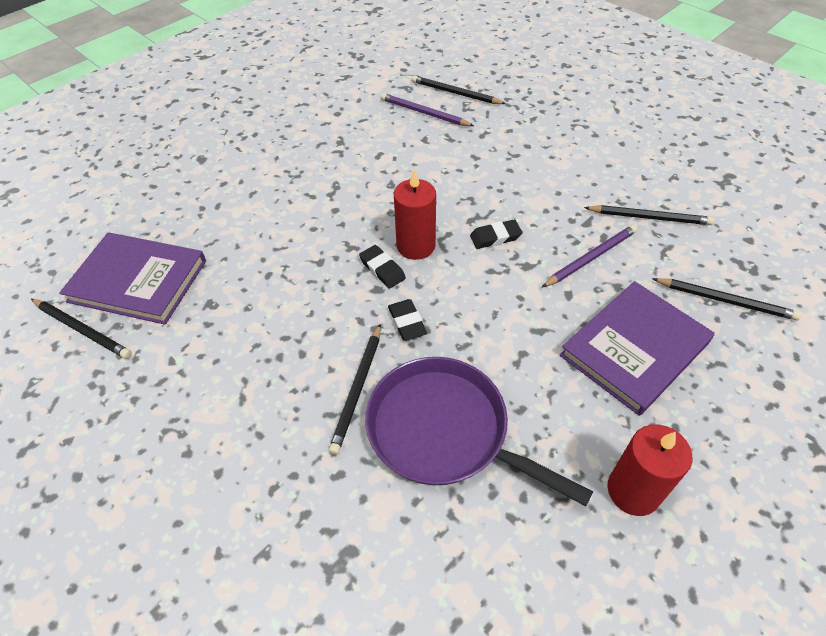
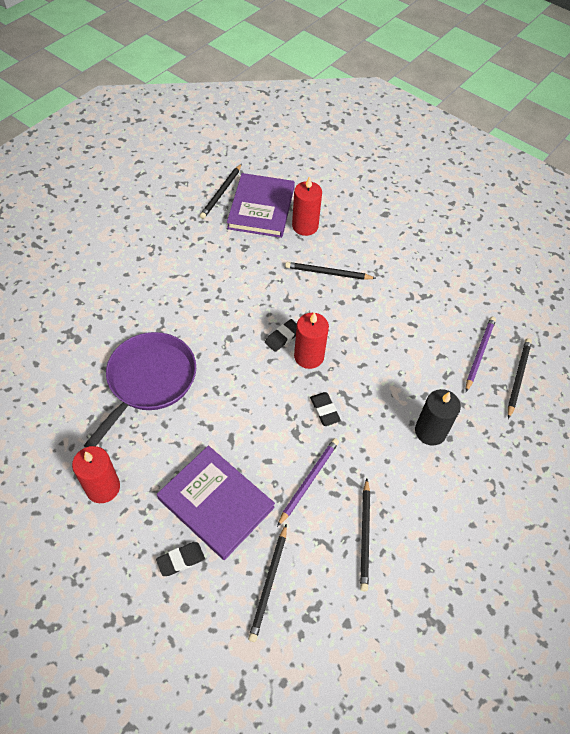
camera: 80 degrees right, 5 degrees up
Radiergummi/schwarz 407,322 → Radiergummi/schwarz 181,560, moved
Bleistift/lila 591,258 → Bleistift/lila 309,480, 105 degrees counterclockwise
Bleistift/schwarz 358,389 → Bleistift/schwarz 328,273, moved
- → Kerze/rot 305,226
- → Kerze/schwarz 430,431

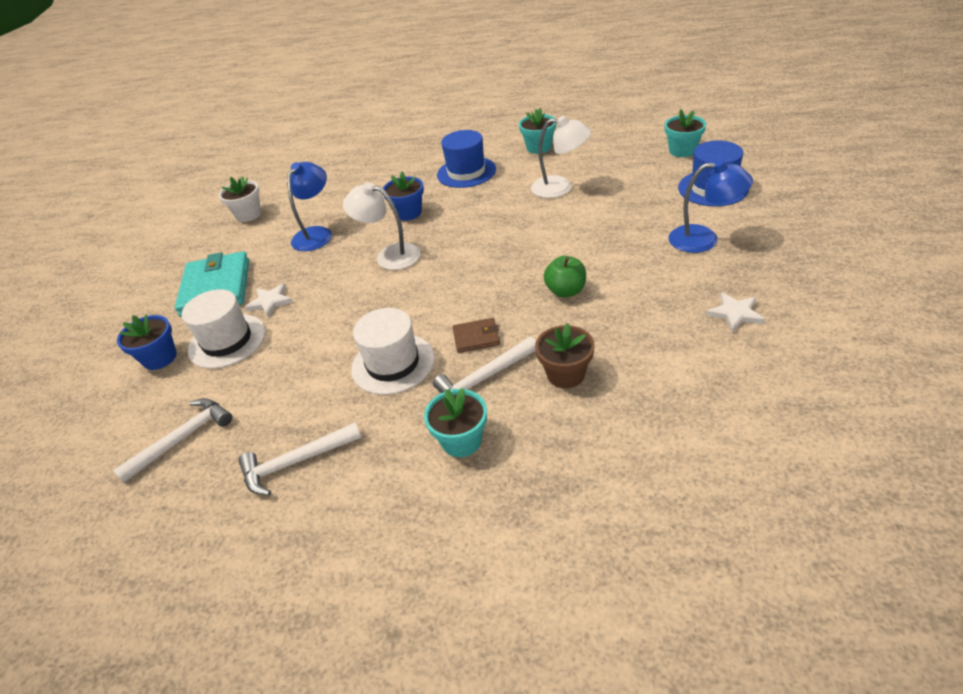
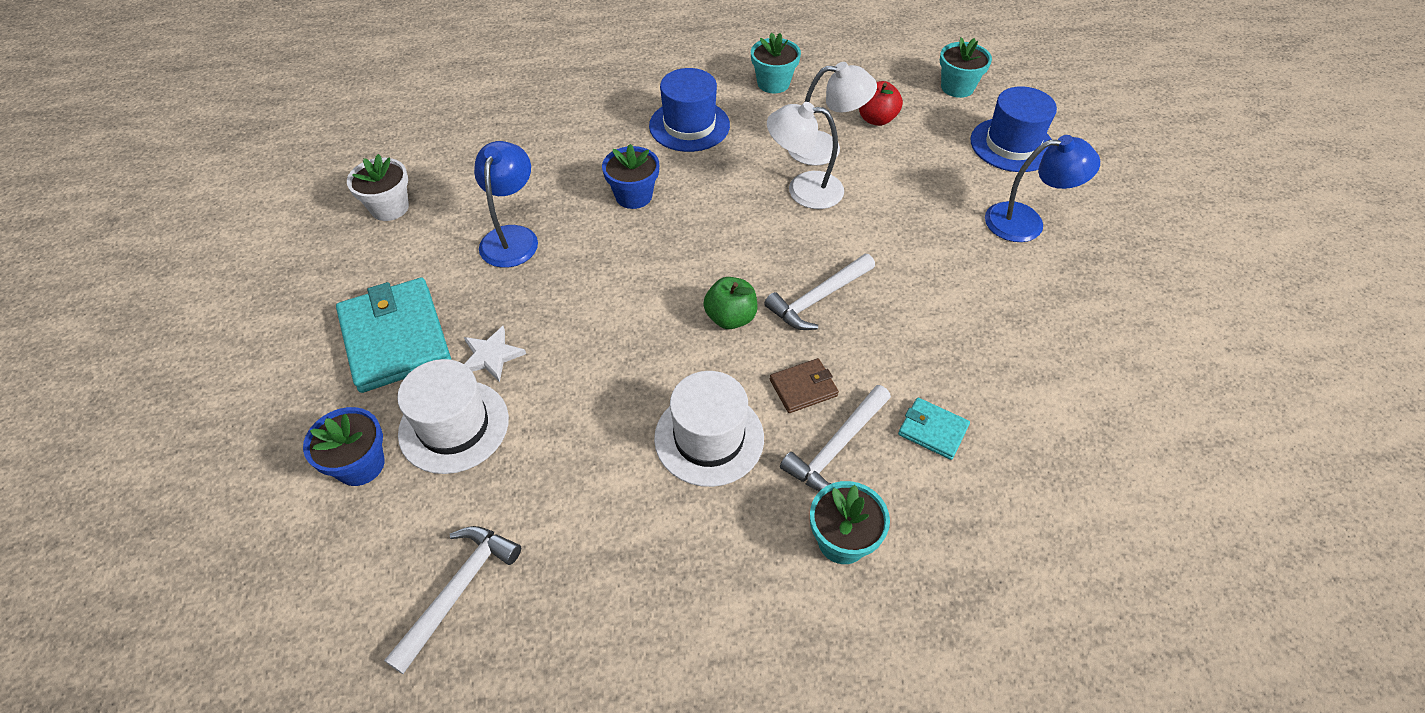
camera: 20 degrees left, 10 degrees up
Apfel/grün 566,291 → Apfel/grün 730,318, moved
Hammer/weiß 295,462 → Hammer/weiß 818,298, moved
Lampe/weiß 390,255 → Lampe/weiß 803,189, moved
- → Apfel/rot 876,119
Blumentopf/braun 565,374 → Geldbörse/türkis 932,430
Stern/weiß 735,313 → -

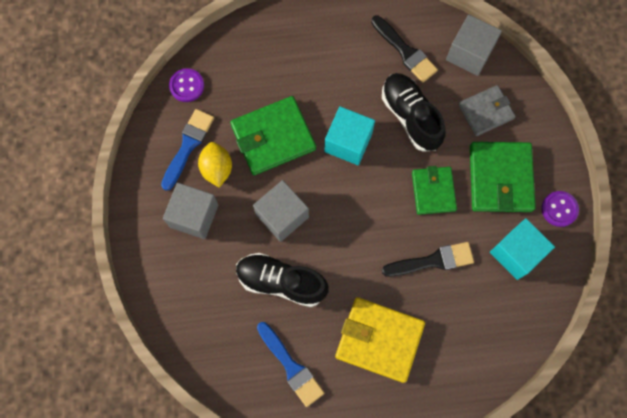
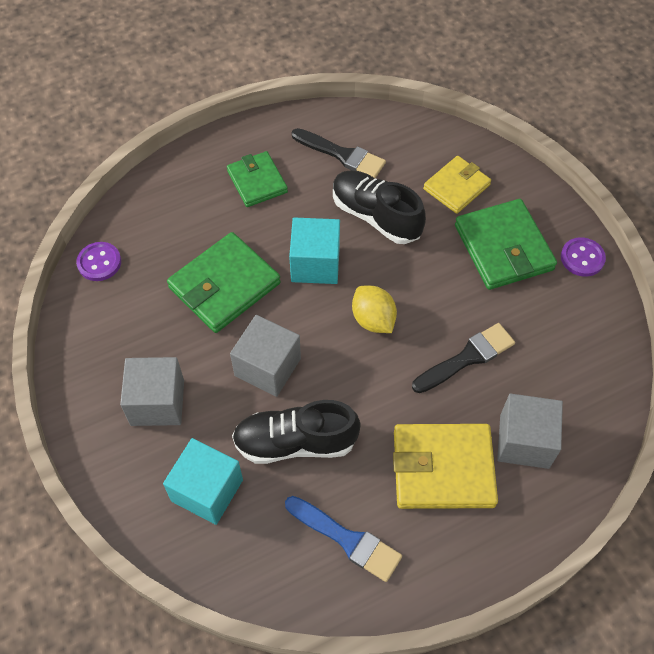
camera: 20 degrees left, 15 degrees down
Kubus/türkis 516,253 → Kubus/türkis 207,490, moved
Geldbörse/grün 433,191 → Geldbörse/grün 257,181, moved
Zitrone/gelb 217,169 → Zitrone/gelb 373,319, moved
Geldbörse/grau 486,112 → Geldbörse/gelb 456,187
Kubus/grau 469,53 → Kubus/grau 524,441, moved
Pinsel/blau 188,146 → -

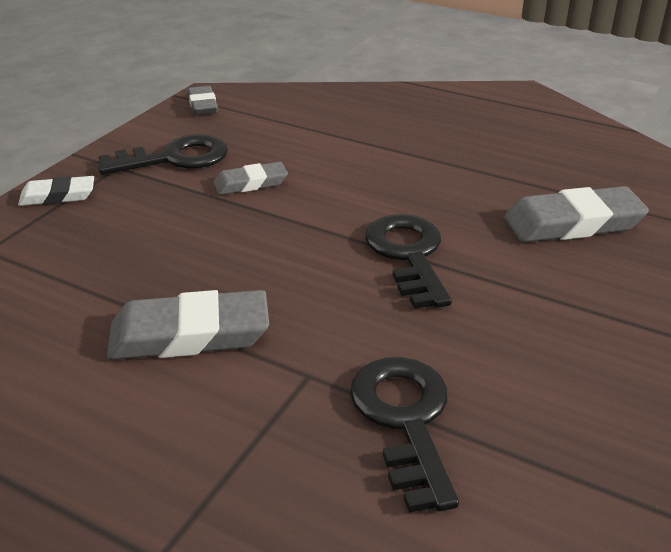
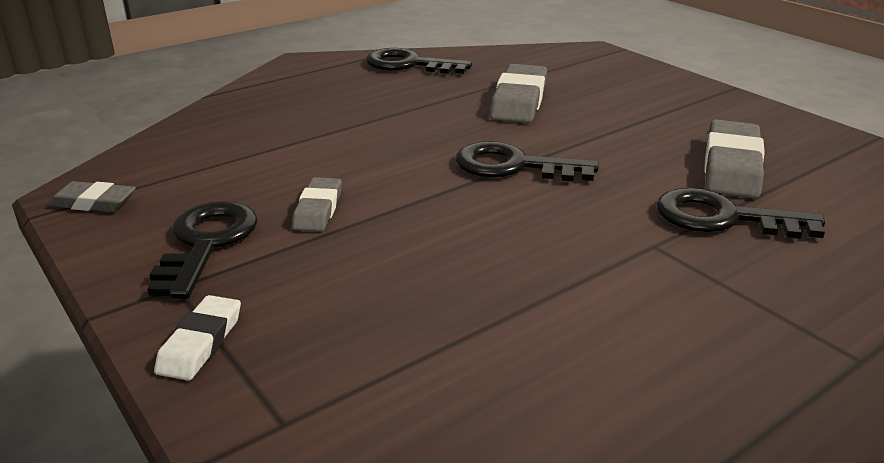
camera: 65 degrees left, 5 degrees down
- → Schlüssel/schwarz 409,65
Radiergummi/grau 189,335 → Radiergummi/grau 731,167, moved

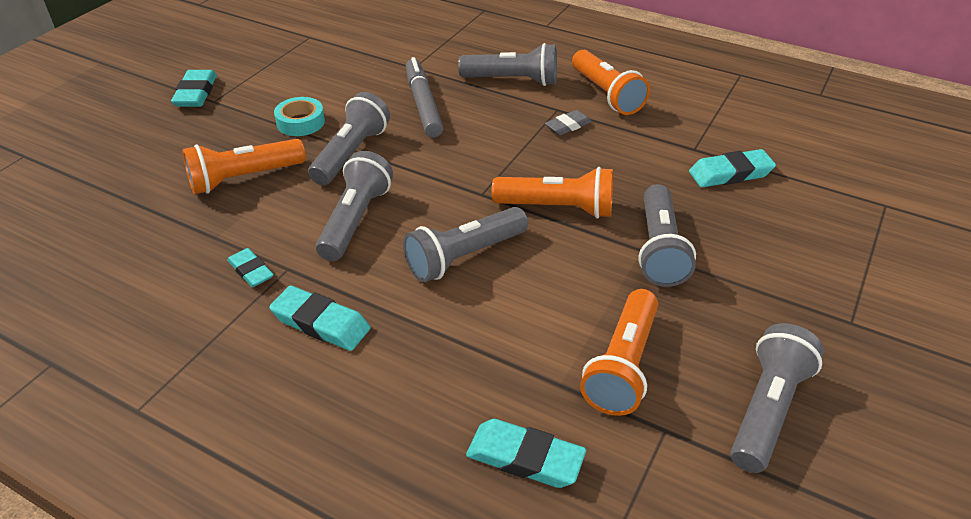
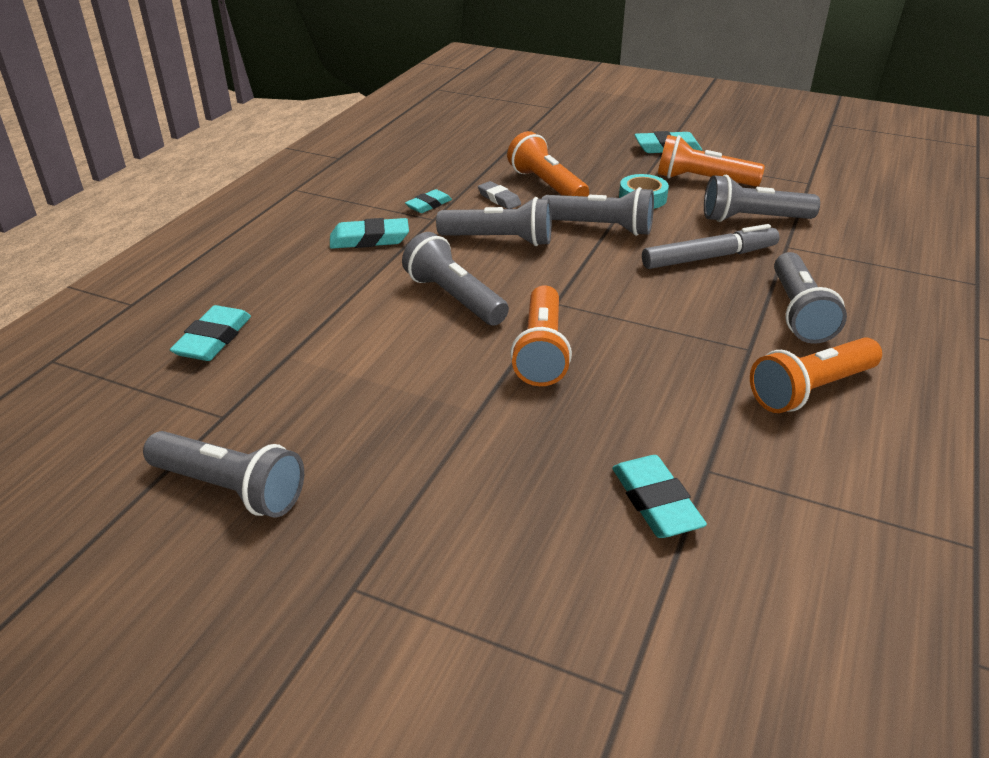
camera: 85 degrees right, 5 degrees down
Radiergummi/türkis 321,323 → Radiergummi/türkis 369,239, 60 degrees clockwise
Radiergummi/grau 568,126 → Radiergummi/grau 499,199, moved
Taschenlampe/orange 623,366 → Taschenlampe/orange 702,180, moved
Taschenlampe/grau 660,249 → Taschenlampe/grau 753,219, moved

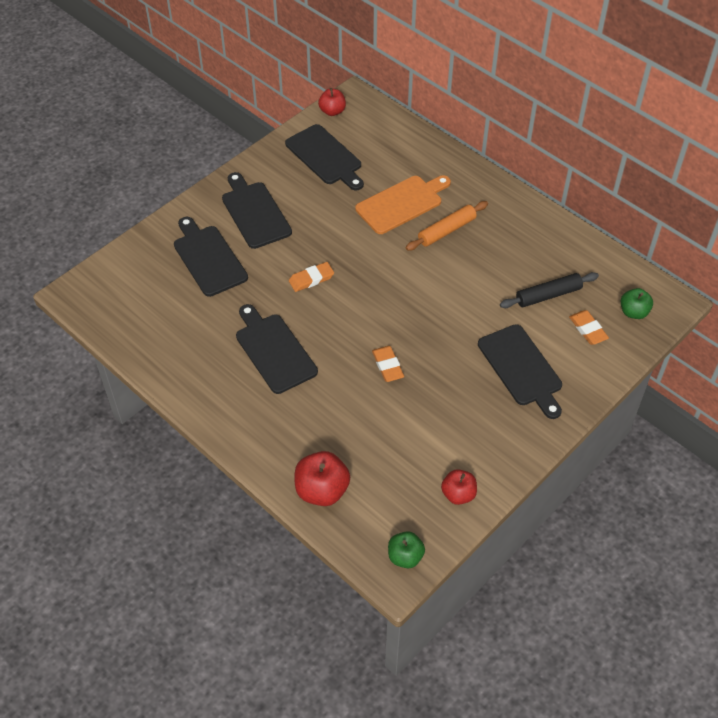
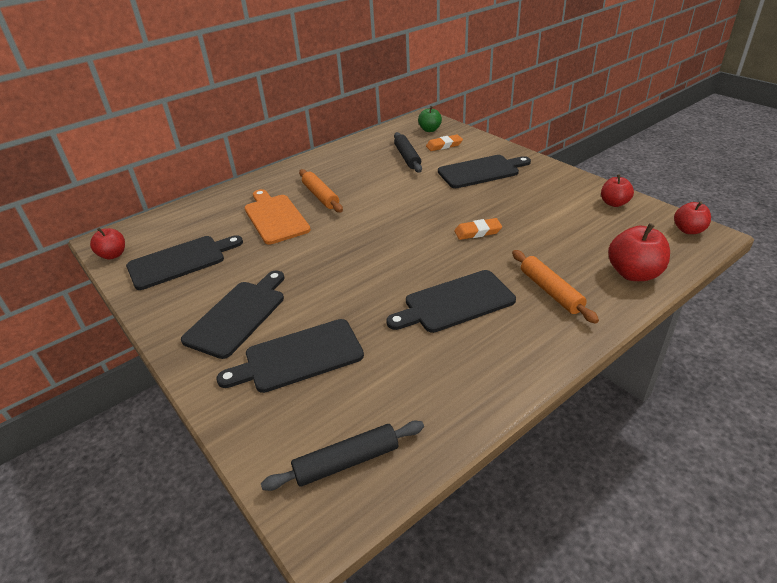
camera: 80 degrees left, 15 degrees down
Schneidebrett/schwarz 255,212 → Schneidebrett/schwarz 238,315, 135 degrees clockwise
- → Nudelholz/schwarz 346,462
- → Nudelholz/orange 550,291
Apfel/grün 405,557 → Apfel/rot 688,230
Radiergummi/orange 311,279 → -

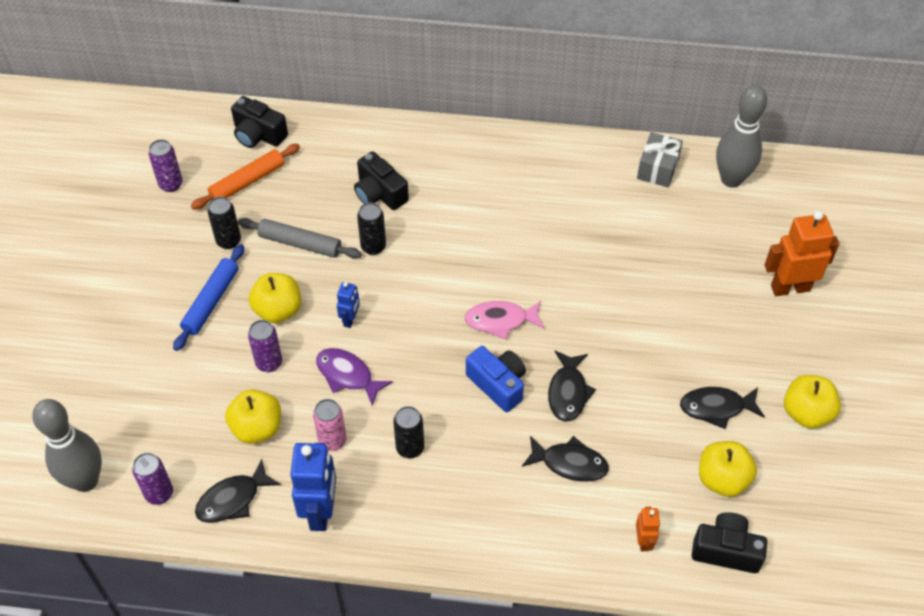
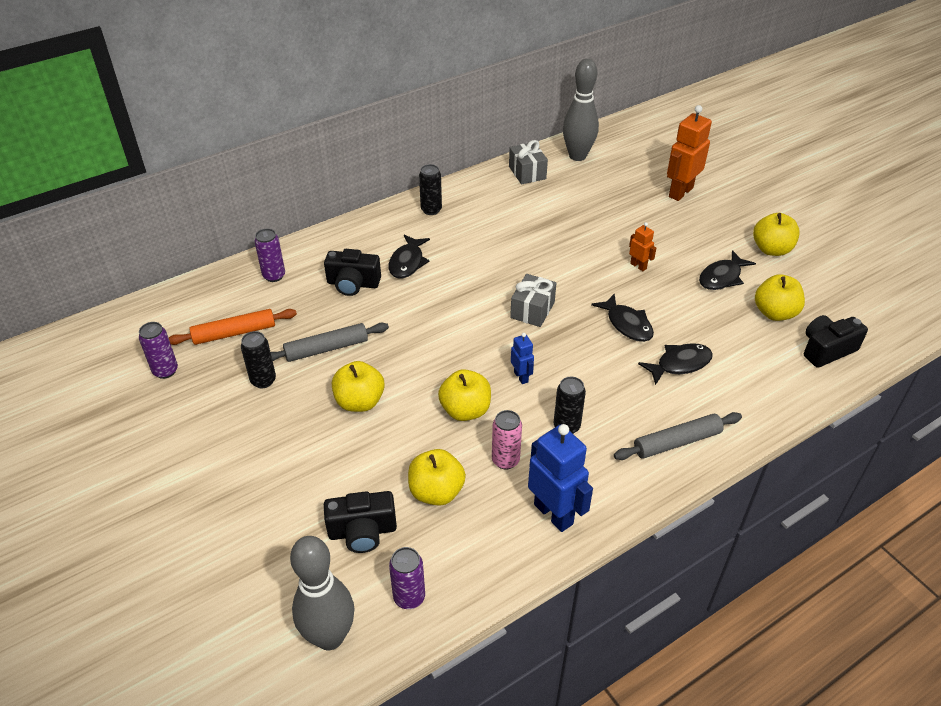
camera: 40 degrees left, 10 degrees down
Nudelholz/orange 247,182 → Nudelholz/orange 234,333, 60 degrees clockwise
Dose/lila 269,363 → Dose/lila 274,276, moved
Kamera/schwarz 258,135 → Kamera/schwarz 362,531, moved
Fisch/schwarz 233,499 → Fisch/schwarz 407,262, moved
Dose/schwarz 373,247 → Dose/schwarz 431,210, moved
Fisch/lila 347,375 → Apfel/gelb 465,410
Fisch/rosa 500,320 → Geschenk/grau 532,310
Roboter/blau 350,319 → Roboter/blau 521,377, moved
- → Nudelholz/grau 677,442
Roboter/orange 644,541 → Roboter/orange 638,266, moved
Nudelholz/blau 211,301 → -
Kamera/blau 498,384 → -

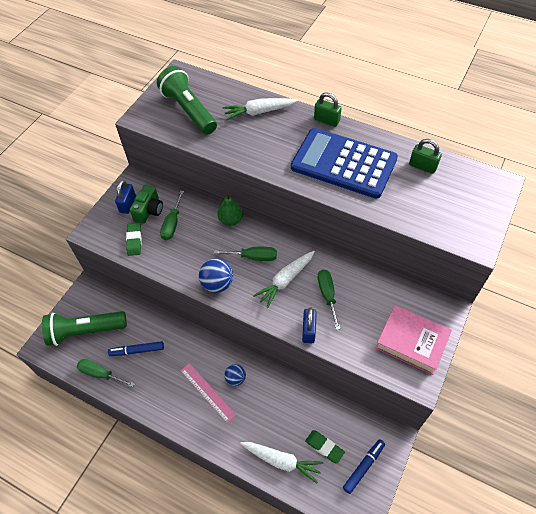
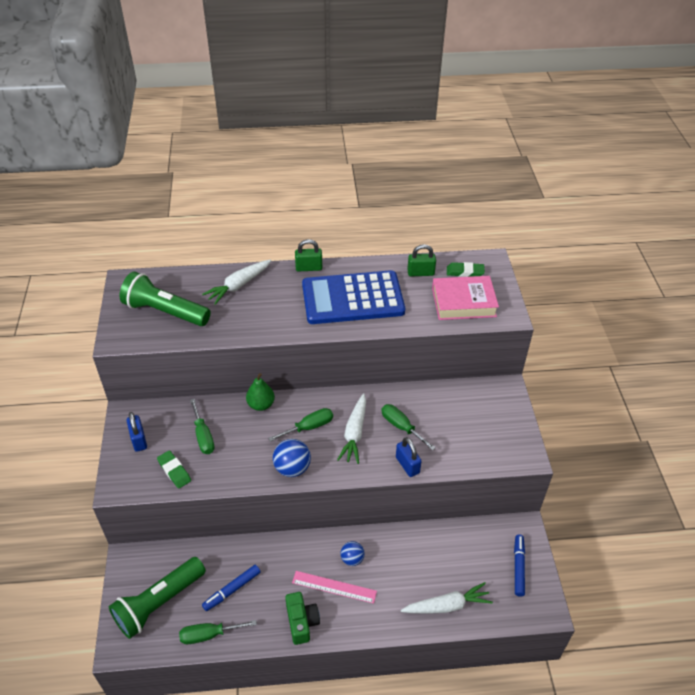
camera: 35 degrees left, 10 degrees down
Kamera/grün 149,210 → Kamera/grün 302,622, moved
Buch/rosa 411,342 → Buch/rosa 463,302, moved
Radiergummi/grün 324,447 → Radiergummi/grün 465,272, moved

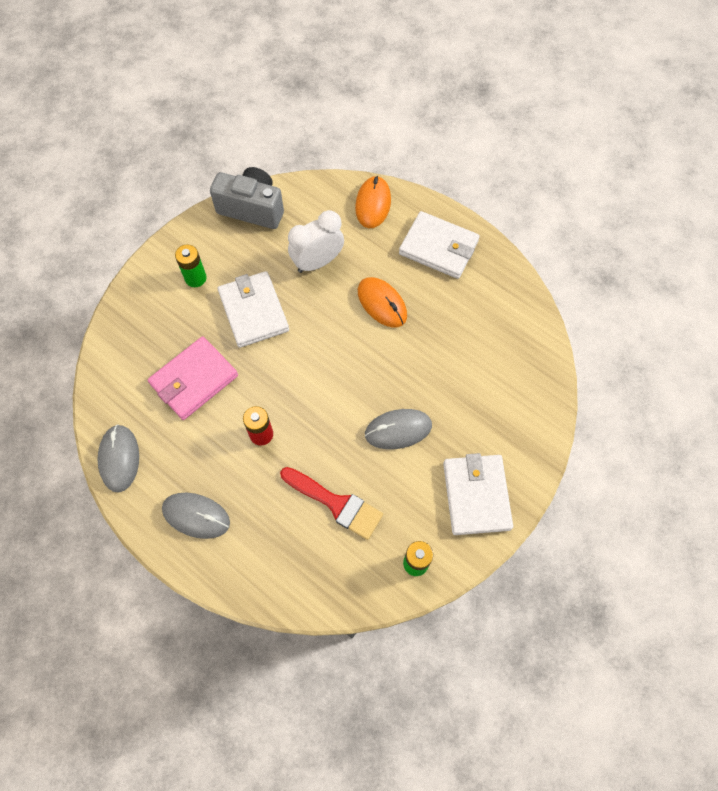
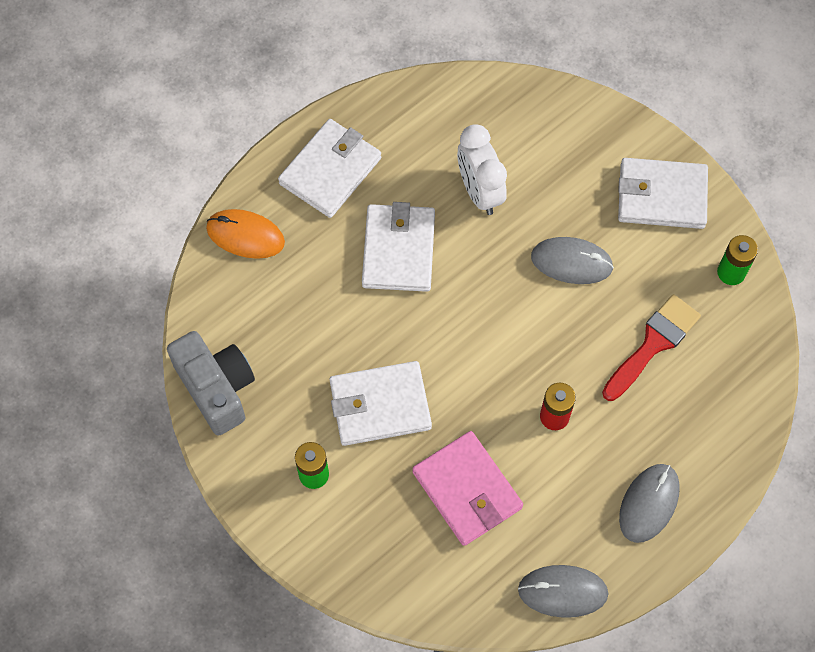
camera: 80 degrees left, 0 degrees up
Kamera/grau 252,208 → Kamera/grau 216,388, 120 degrees clockwise
Computermaus/orange 382,303 → Geldbörse/weiß 398,250
Wecker/weiß 317,262 → Wecker/weiß 479,192, moved
Computermaus/grau 398,430 → Computermaus/grau 571,262, 75 degrees counterclockwise

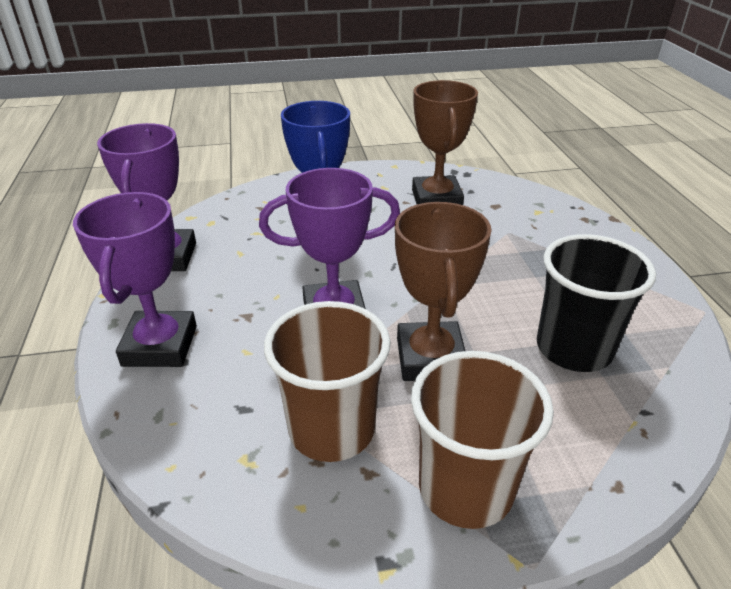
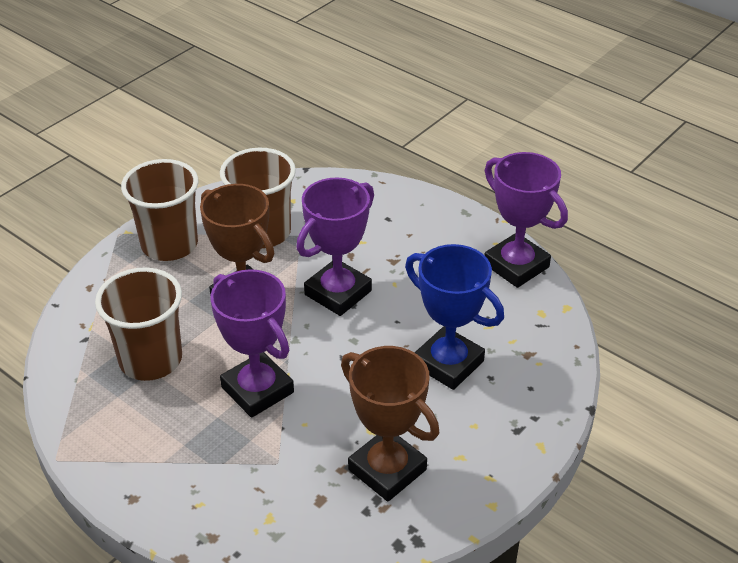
camera: 140 degrees right, 5 degrees up
Becher/schwarz 573,349 → Becher/braun 150,360
Pokal/lila 160,346 → Pokal/lila 257,390, moved

